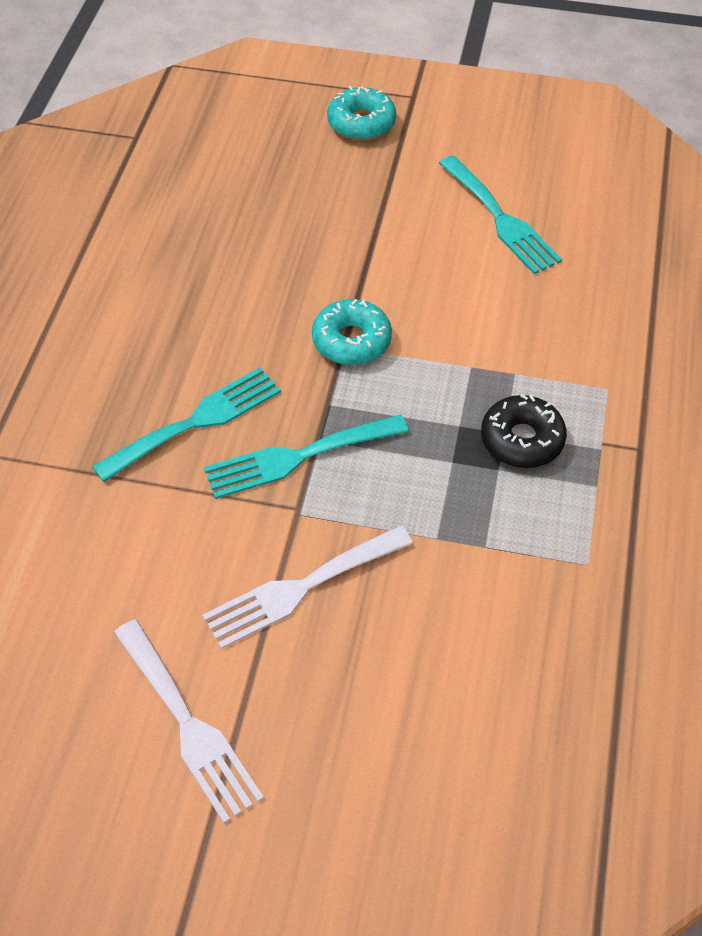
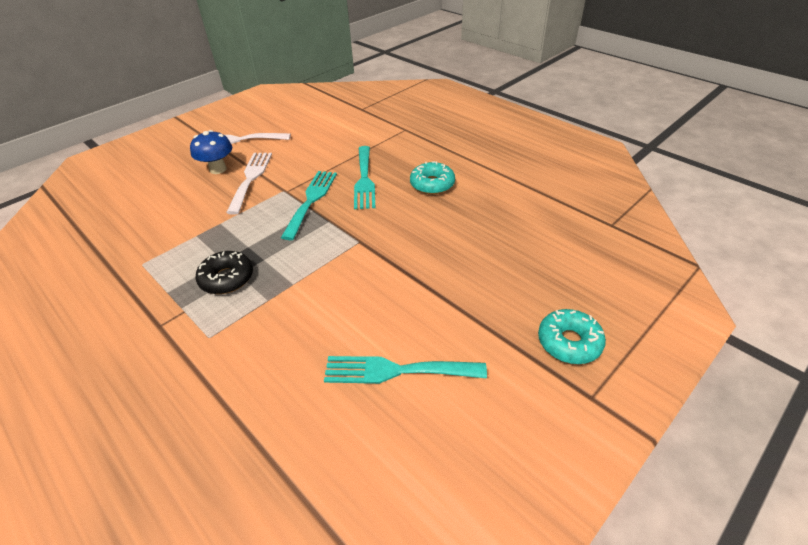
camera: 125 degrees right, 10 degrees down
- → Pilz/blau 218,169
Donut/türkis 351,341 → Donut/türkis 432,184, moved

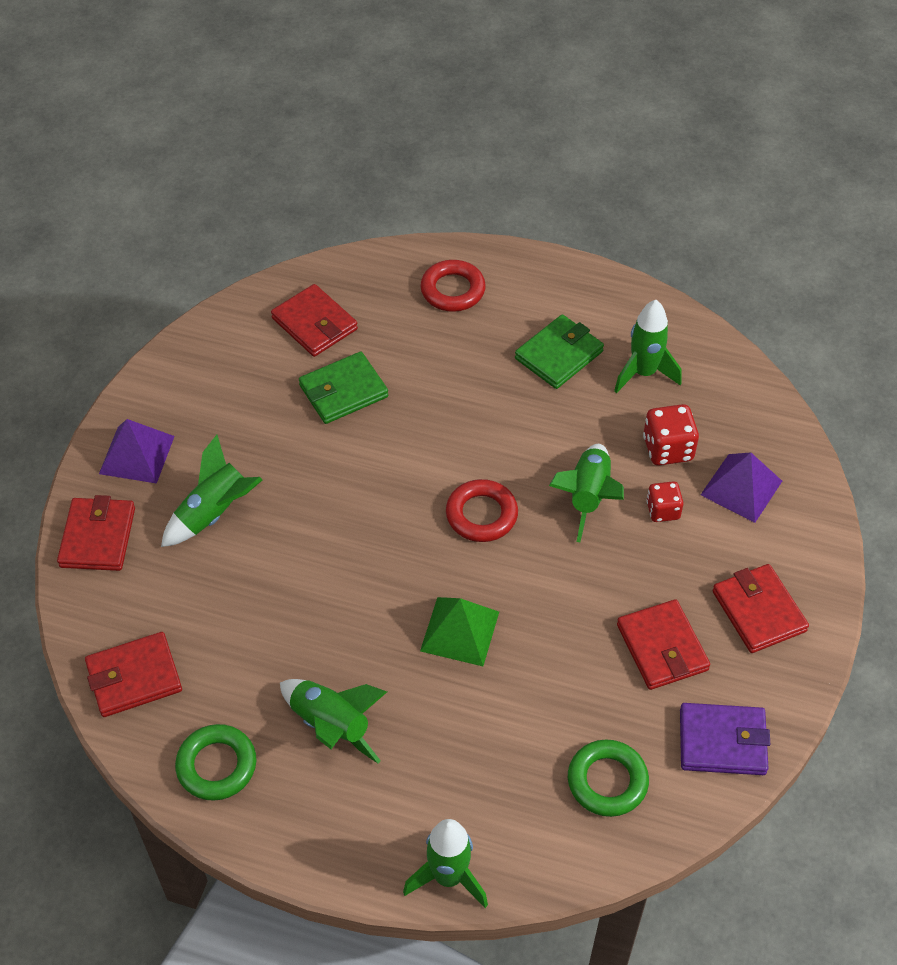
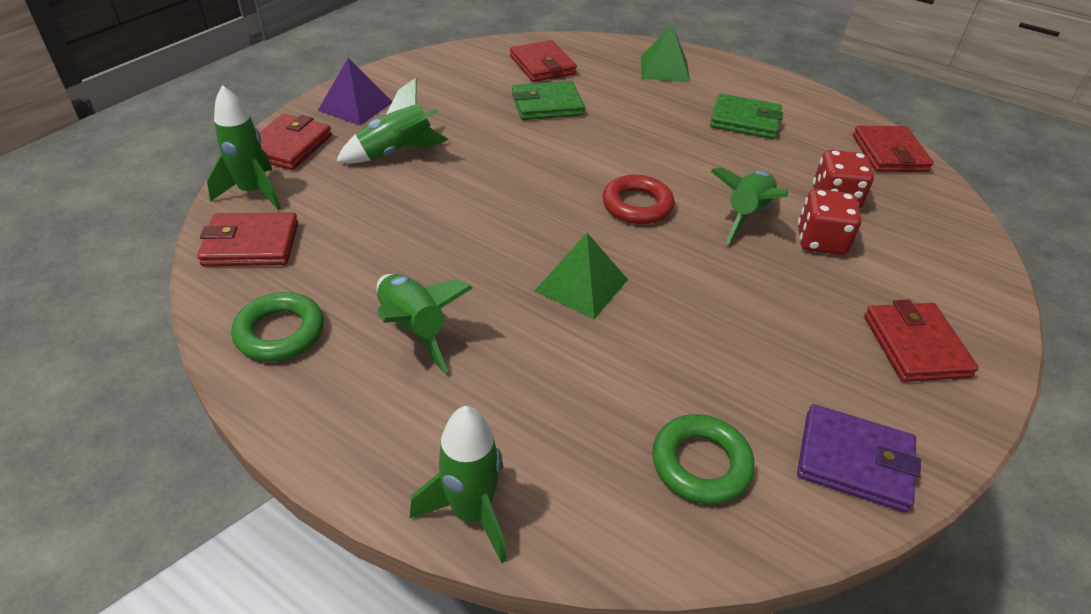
camera: 15 degrees right, 10 degrees down
Rakete/grün 643,373 → Rakete/grün 253,192, moved
Ring/rot 453,290 → Pyramide/grün 664,69
Geldbörse/grün 559,355 → Geldbörse/grün 745,120, 45 degrees clockwise
Spielwürfel/rot 663,510 → Spielwürfel/rot 820,241, x1.52
Geldbörse/rot 662,647 → Geldbörse/rot 889,153, moved
Pyramide/lila 741,488 → -

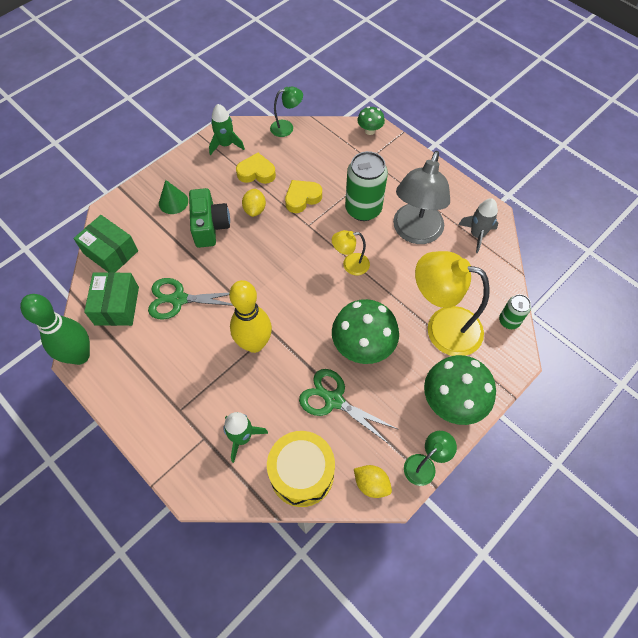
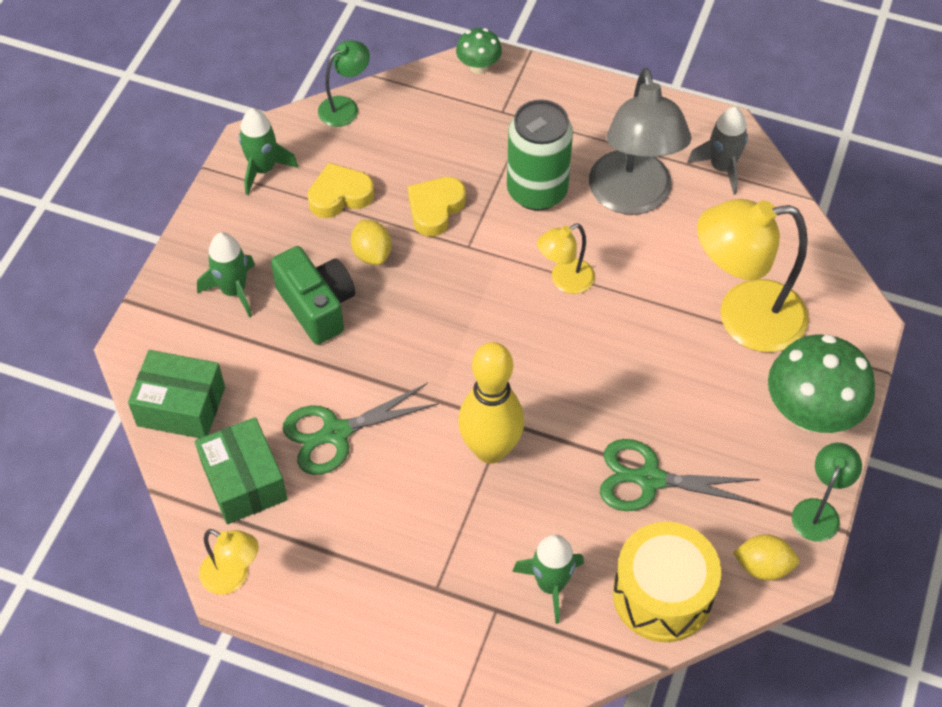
camera: 25 degrees left, 5 degrees down
Kegel/grün 173,202 → Rakete/grün 234,290
Bowlingkegel/grün 80,355 → Lampe/gelb 233,577
Pilz/grün 363,347 → -
Dose/grün 509,321 → -

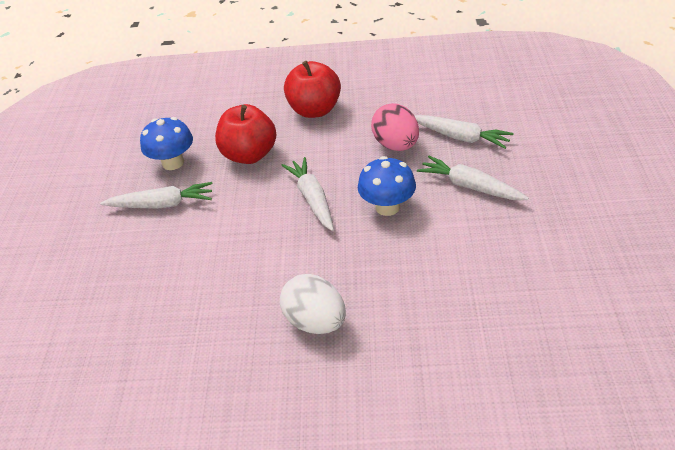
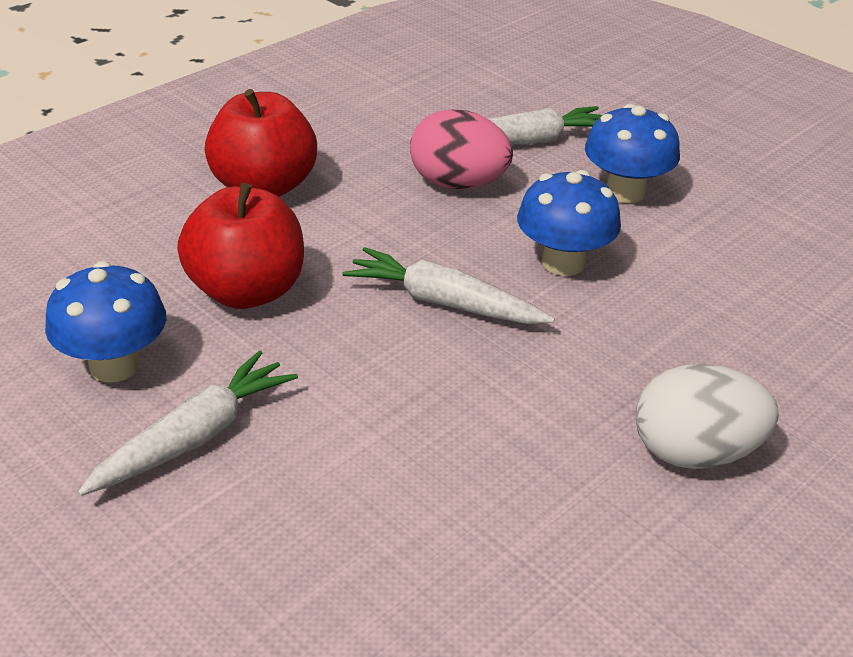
camera: 50 degrees left, 5 degrees down
Karotte/weiß 470,186 → Pilz/blau 625,192

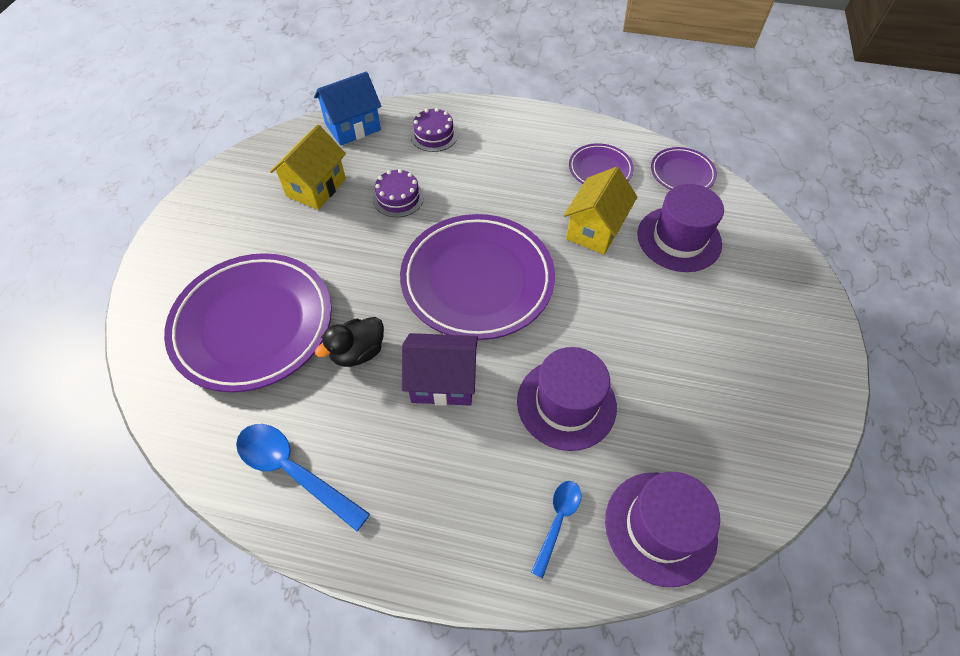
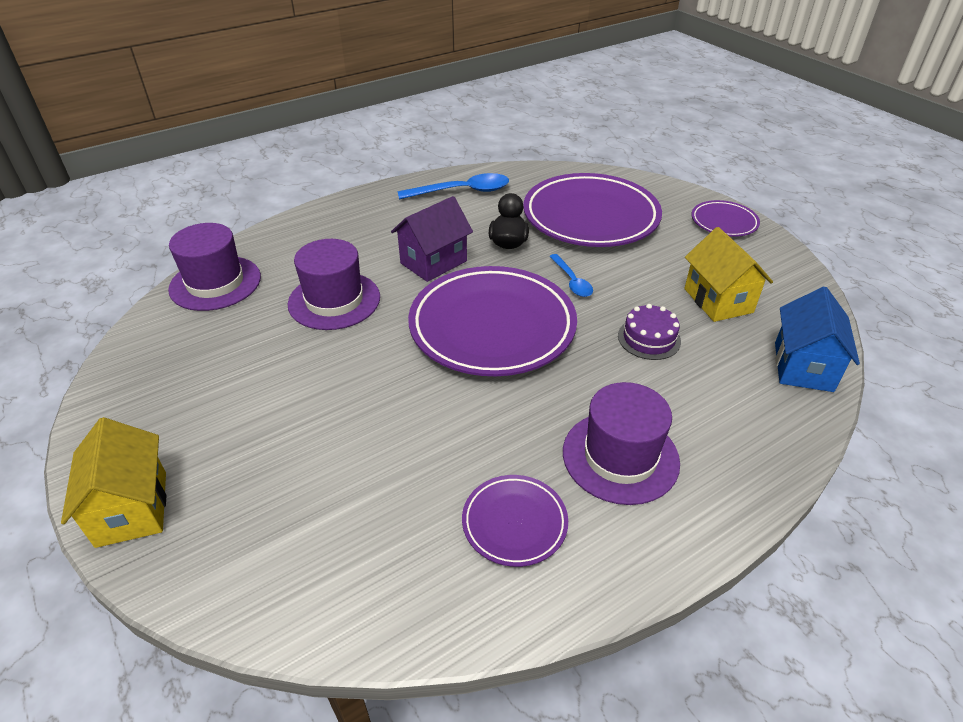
camera: 135 degrees right, 15 degrees down
Haus/gelb 594,230 → Haus/gelb 132,508, moved
Löffel/blau 557,521 → Löffel/blau 572,281, moved
Hut/lila 679,239 → Hut/lila 620,457, moved
Teller/lila 682,173 → Teller/lila 724,222, moved
Kuchen/lila 434,135 → -

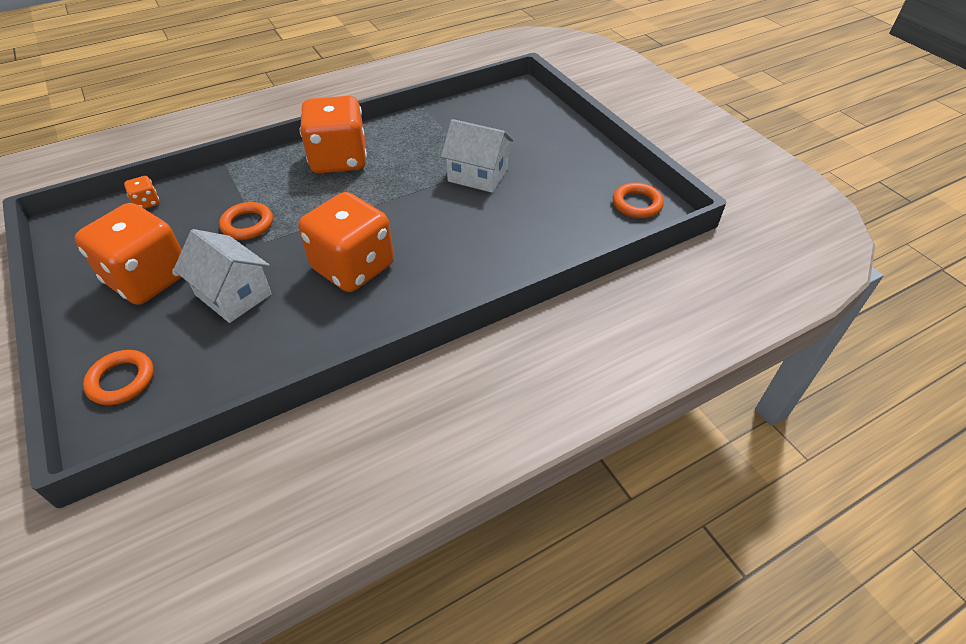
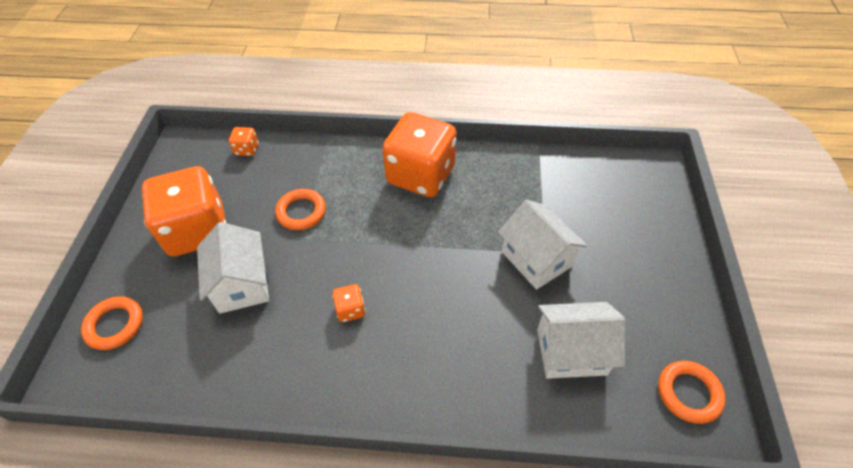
camera: 35 degrees right, 5 degrees up
Spielwürfel/orange 353,267 → Spielwürfel/orange 350,310, x0.40
- → Haus/weiß 571,351

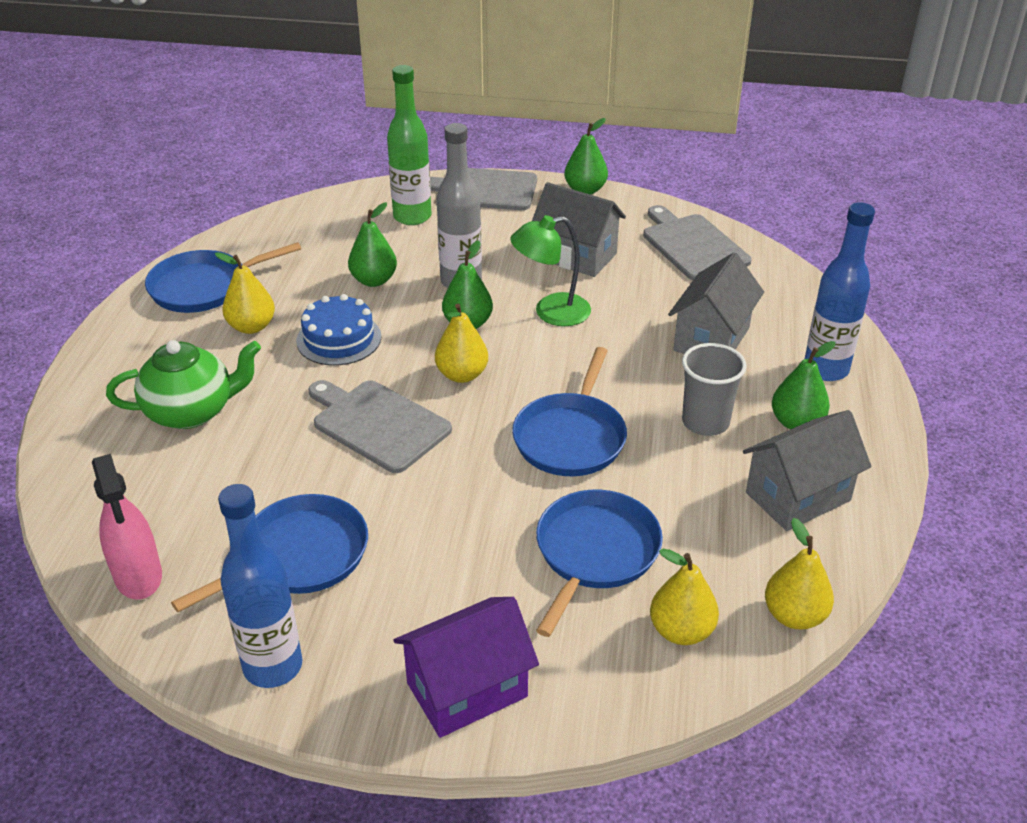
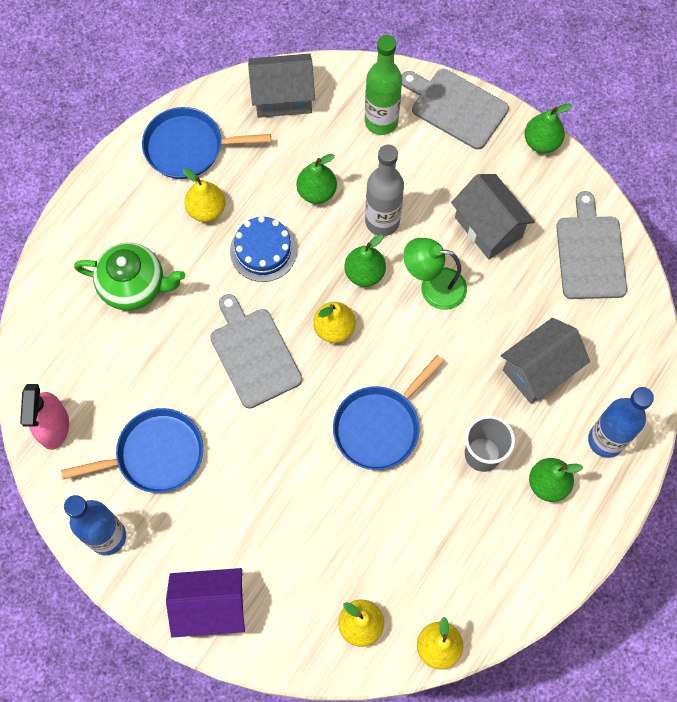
camera: 25 degrees right, 30 degrees up
Haus/grau 798,496 → Haus/grau 283,97, moved
Pfanne/blau 595,553 → -

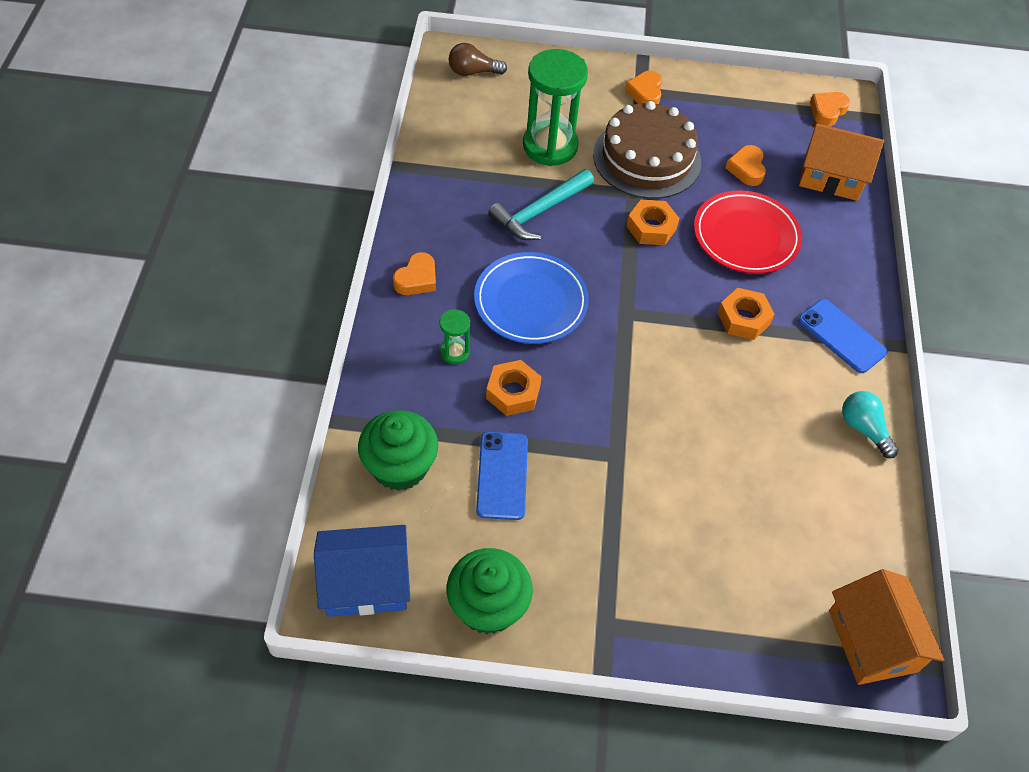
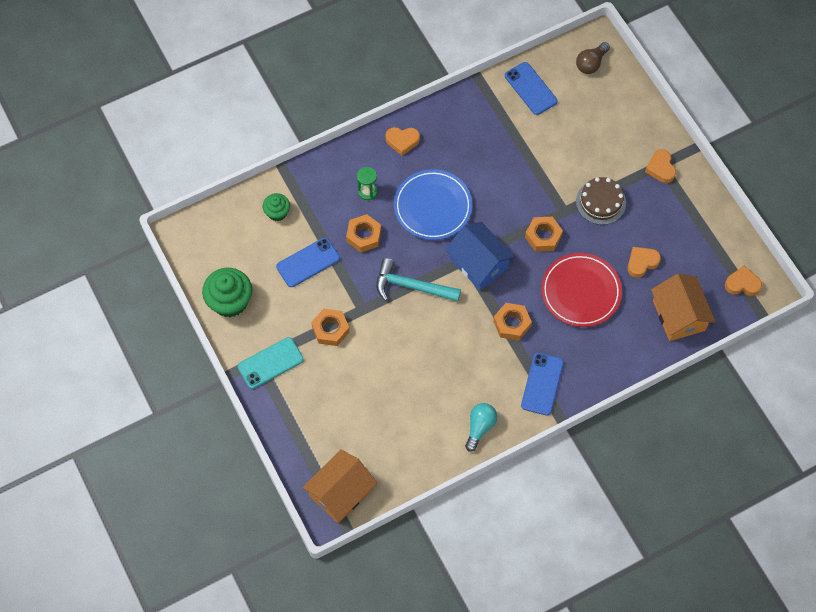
camera: 60 degrees right, 10 degrees up
- → Handy/türkis 270,363
Muffin/grün 399,467 → Muffin/grün 277,212, x0.57
- → Sechskantmutter/orange 330,329
Hammer/türkis 539,212 → Hammer/türkis 411,286, moved
Haus/blau 365,583 → Haus/blau 479,263, moved
- → Handy/blau 530,88
Glühbirne/braun 473,72 → Glühbirne/braun 591,63, 105 degrees counterclockwise
Kuchen/braun 647,158 → Kuchen/braun 601,202, x0.61
Herz/orange 645,93 → Herz/orange 660,168, 75 degrees counterclockwise
Sanduhr/grün 550,146 → -

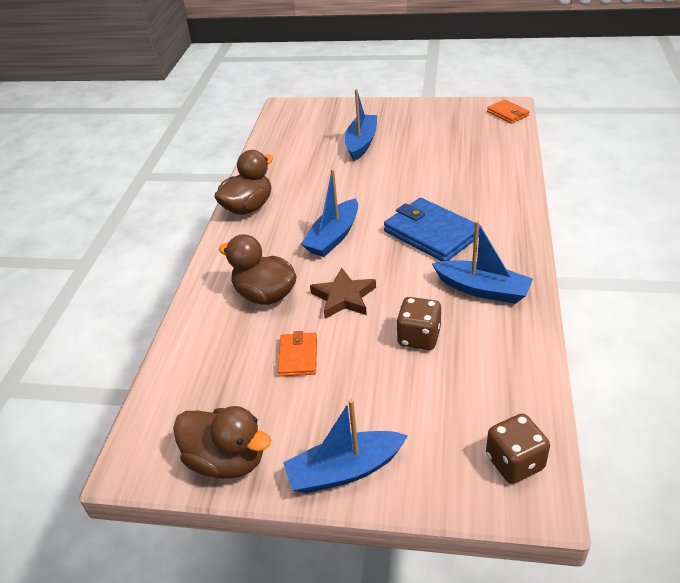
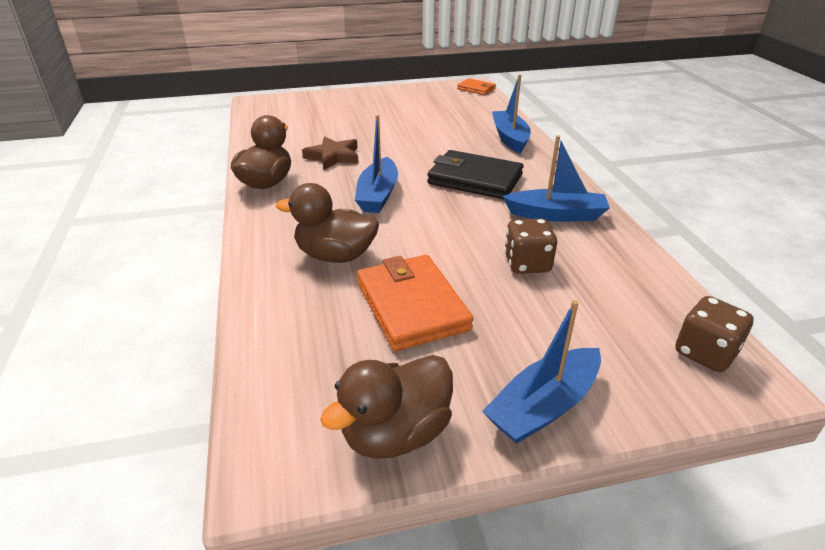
camera: 25 degrees left, 5 degrees down
Stern/braun 344,297 → Stern/braun 333,157, moved
Ente/braun 227,460 → Ente/braun 396,433, 135 degrees clockwise
Geldbörse/orange 298,356 → Geldbörse/orange 412,305, x1.86
Geldbörse/blau 431,233 → Geldbörse/schwarz 474,179
Boot/blau 361,143 → Boot/blau 510,138, moved

